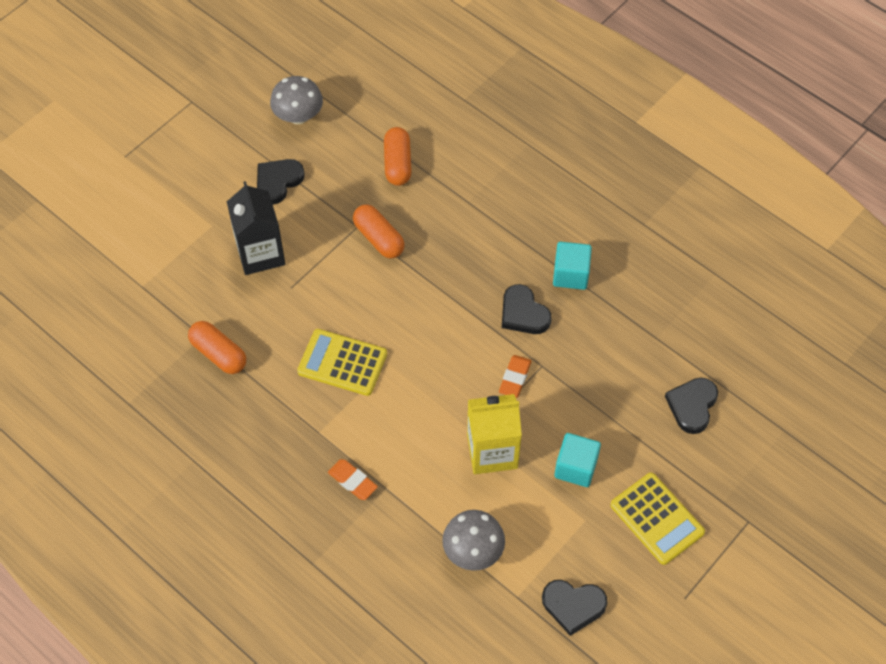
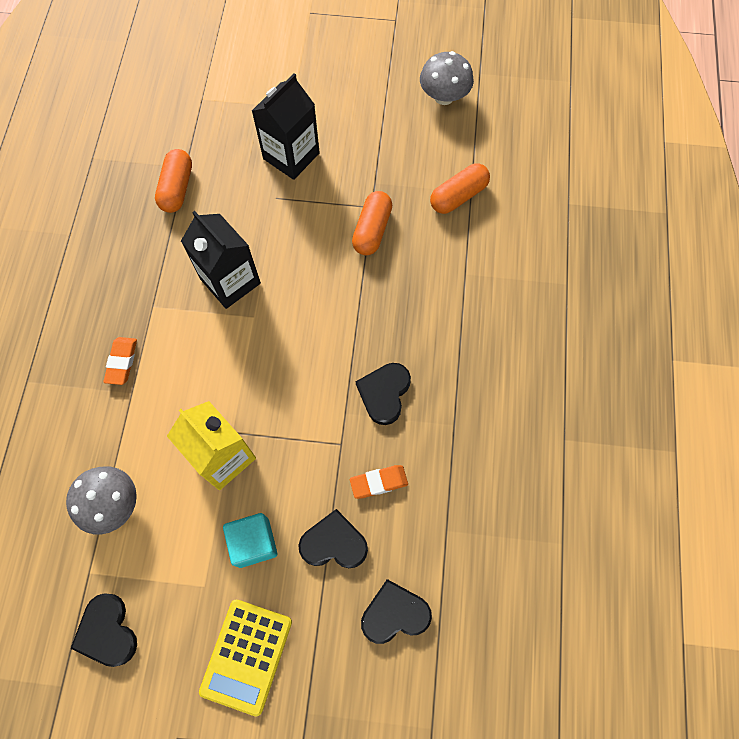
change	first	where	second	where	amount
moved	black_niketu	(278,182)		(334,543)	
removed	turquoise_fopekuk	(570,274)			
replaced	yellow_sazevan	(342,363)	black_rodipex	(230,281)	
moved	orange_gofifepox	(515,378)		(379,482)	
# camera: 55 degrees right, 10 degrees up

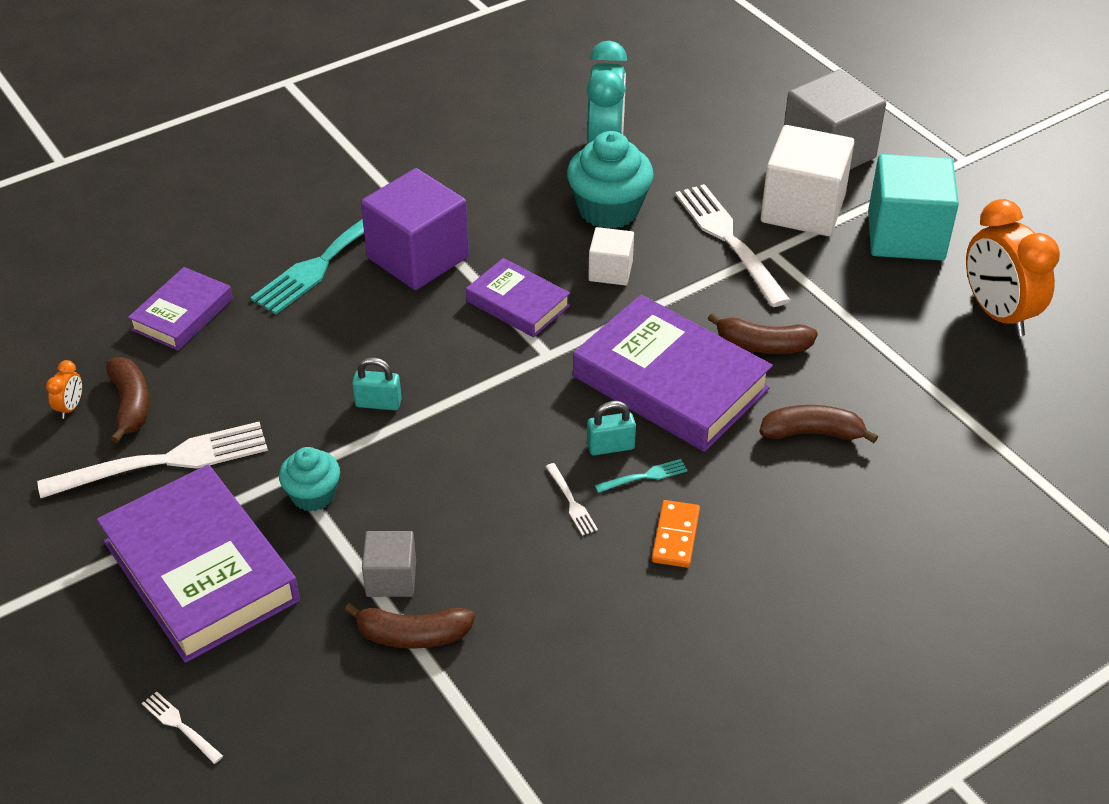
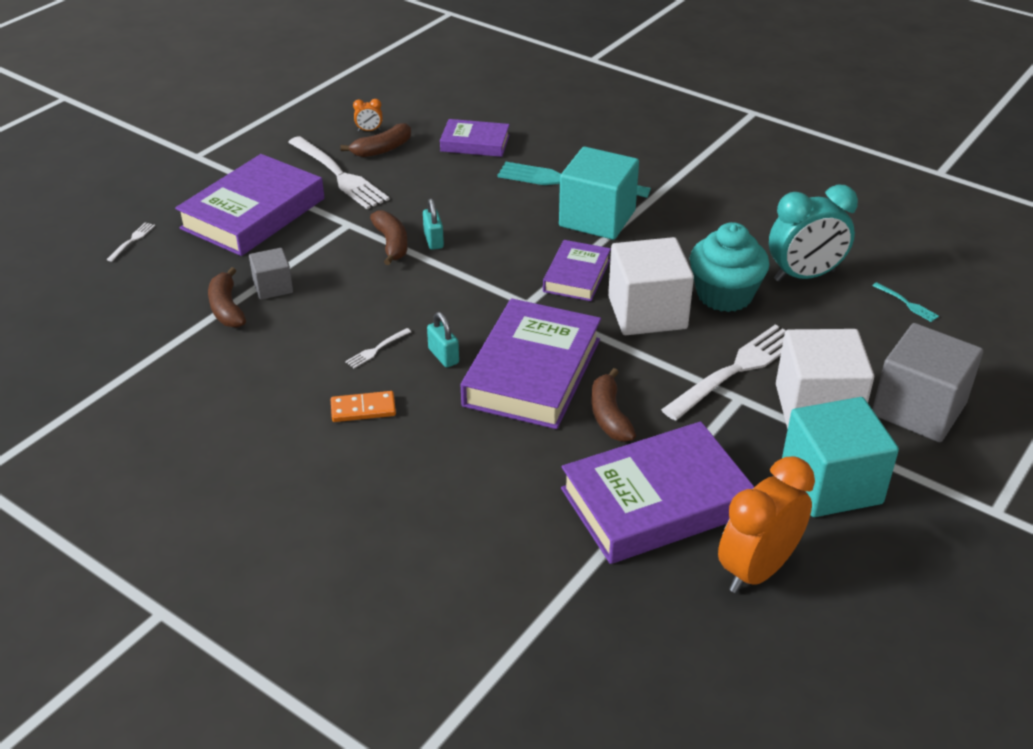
change	first	where	second	where	amount
recoloured	purple_fopekuk	(418,257)	turquoise_fopekuk	(597,218)	
resized	white_fopekuk	(610,271)		(647,312)	x1.91
moved	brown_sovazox	(812,433)		(391,244)	
removed	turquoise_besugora	(313,495)			
moved	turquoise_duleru	(644,476)		(906,303)	
added			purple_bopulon	(656,501)	
# camera: 70 degrees right, 5 degrees down

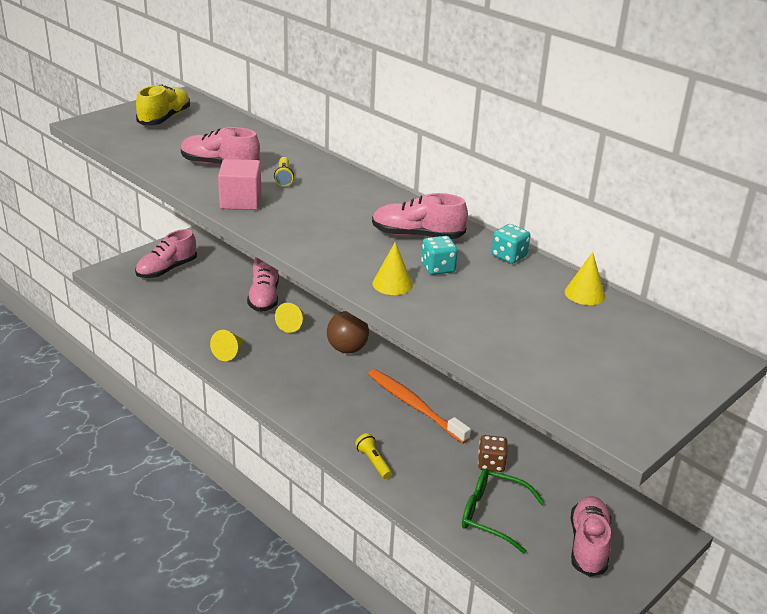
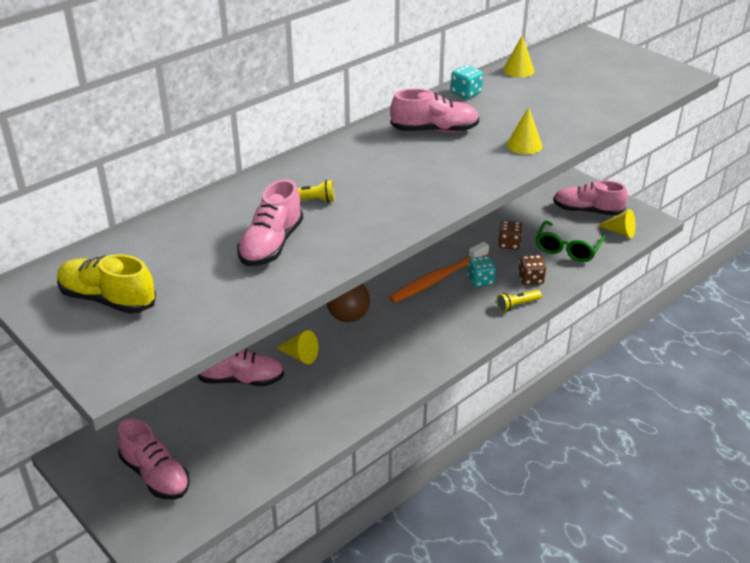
change	first	where	second	where	amount
removed	pink_fopekuk	(240,201)			
turned	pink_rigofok	(417,235)		(434,130)	105 degrees counterclockwise
moved	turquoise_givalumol	(438,268)		(480,280)	
moved	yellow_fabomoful	(229,352)		(620,232)	
added			brown_givalumol	(530,279)	
# camera: 85 degrees left, 5 degrees up

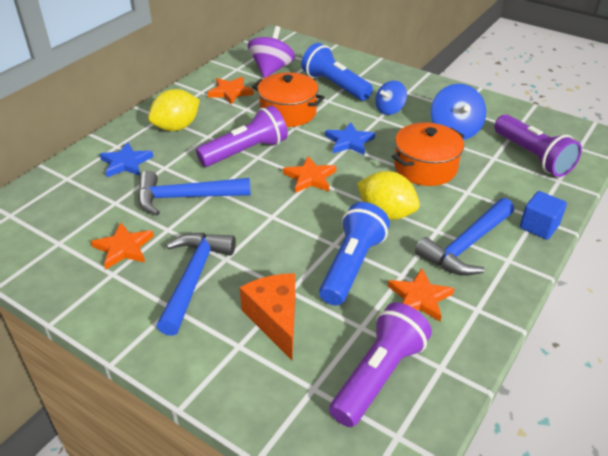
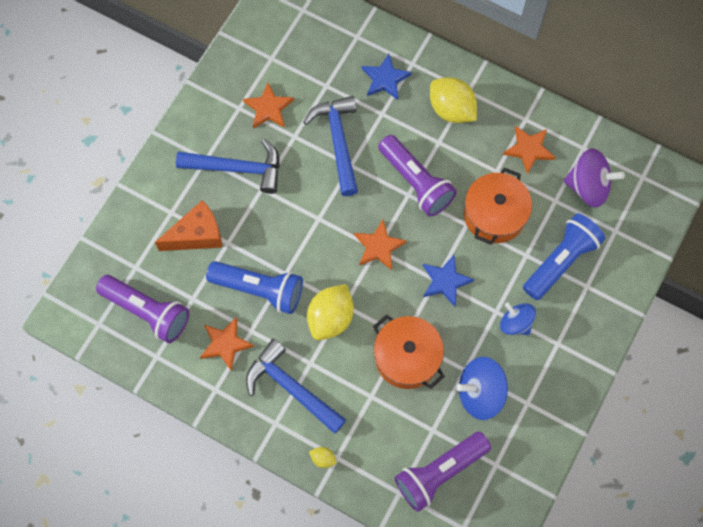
change	first	where	second	where	amount
replaced	blue_fopekuk	(539,226)	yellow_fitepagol	(323,458)	
# camera: 85 degrees right, 30 degrees up

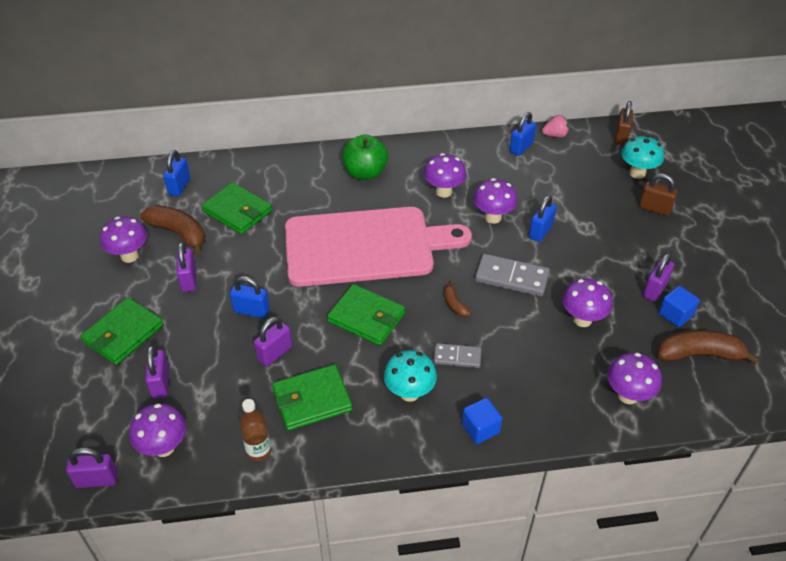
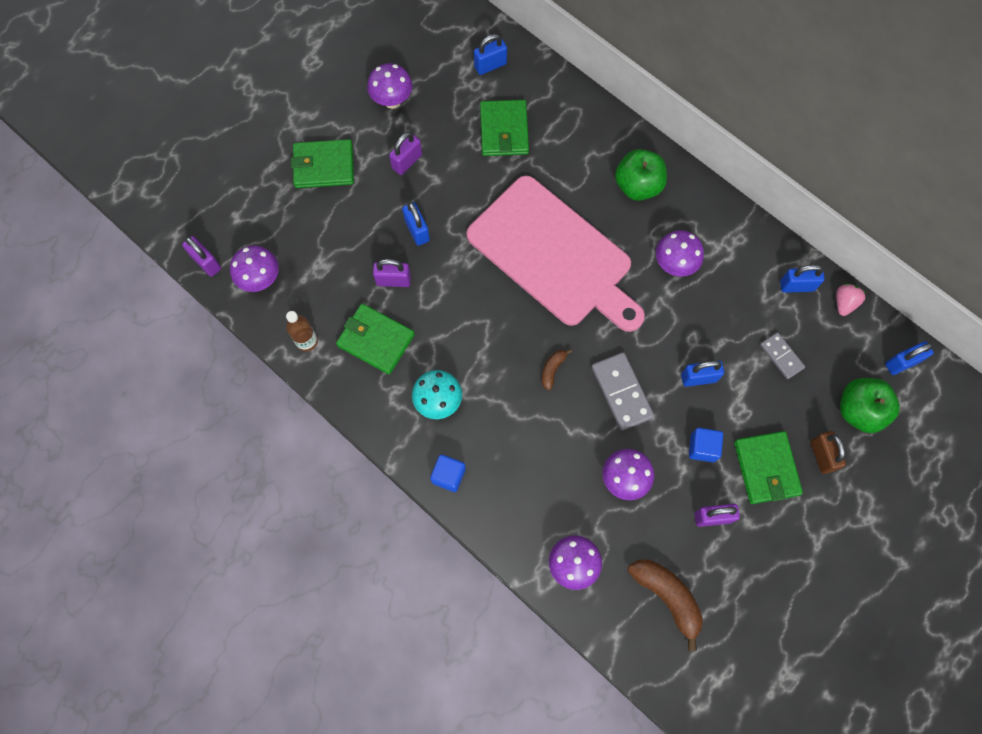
change	first	where	second	where	amount
recoloured	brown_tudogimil	(621,136)	blue_tudogimil	(902,363)	
turned	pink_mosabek	(555,135)		(844,303)	105 degrees counterclockwise
replaced	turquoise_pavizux	(637,173)	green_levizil	(859,410)	
removed	purple_pavizux	(493,217)			
removed	brown_sovazox	(178,233)			
moved	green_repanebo	(366,317)		(766,468)	
moved	blue_fopekuk	(675,315)		(702,448)	
moved	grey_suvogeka	(457,357)		(781,356)	
removed	purple_tudogimil	(161,383)			
# camera: 50 degrees right, 25 degrees up

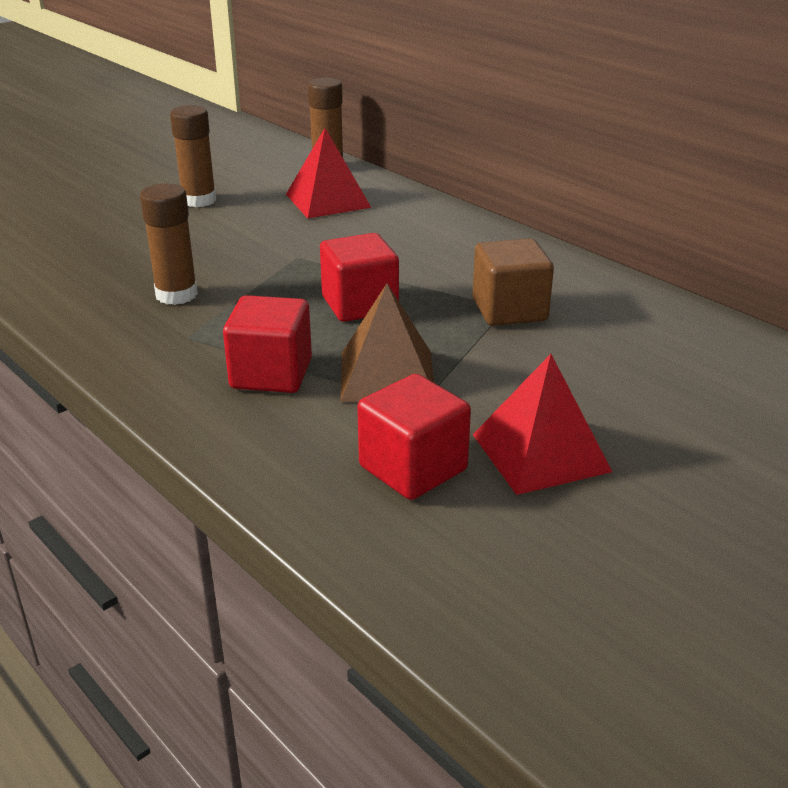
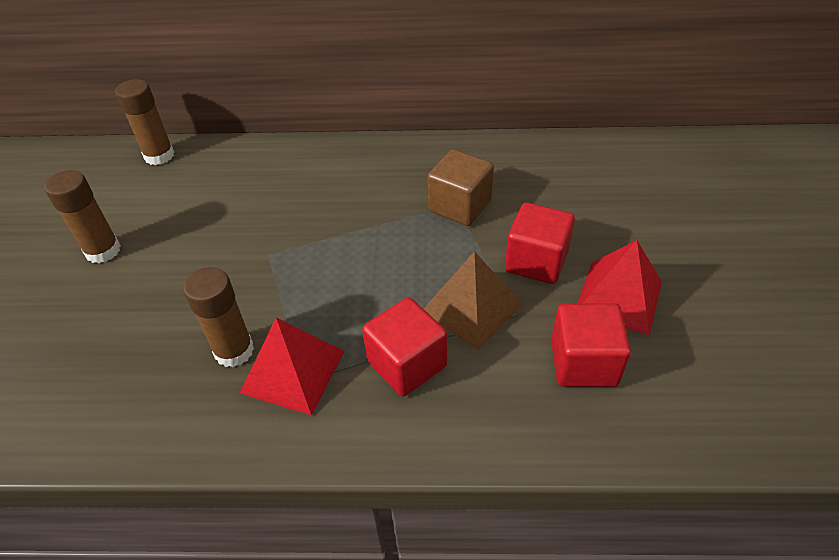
change	first	where	second	where	amount
moved	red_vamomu	(328,200)		(293,371)	
moved	red_fopekuk	(359,305)		(536,261)	
# camera: 45 degrees left, 15 degrees up

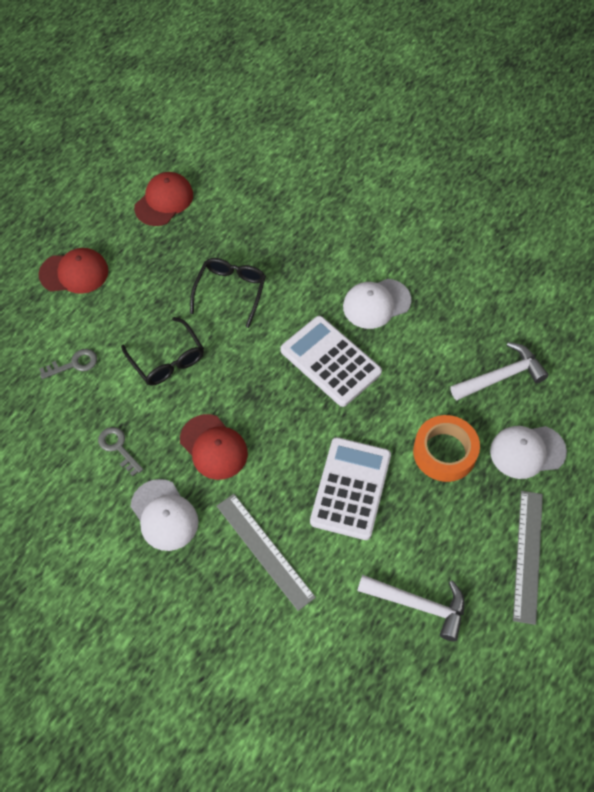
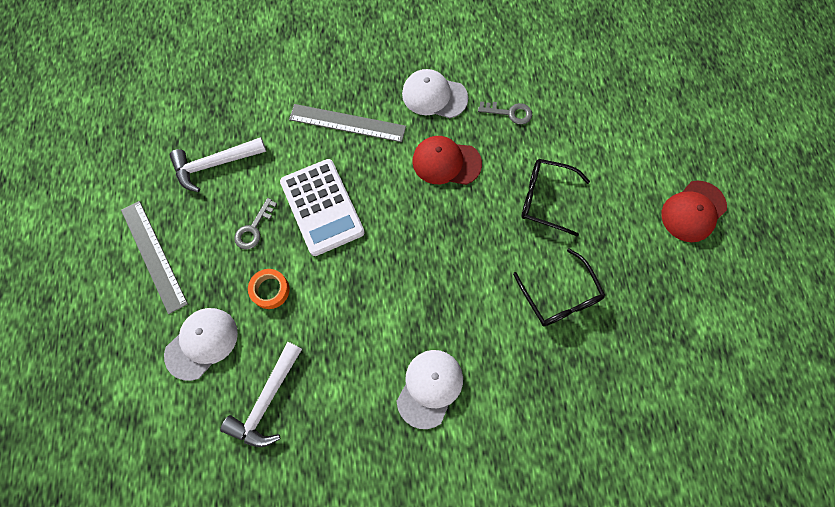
change	first	where	second	where	amount
removed	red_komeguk	(164,201)			
removed	white_sazevan	(330,361)			
moved	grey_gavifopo	(74,364)		(254,228)	
resized	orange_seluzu	(444,452)		(270,290)	x0.61
# camera: 140 degrees right, 10 degrees up

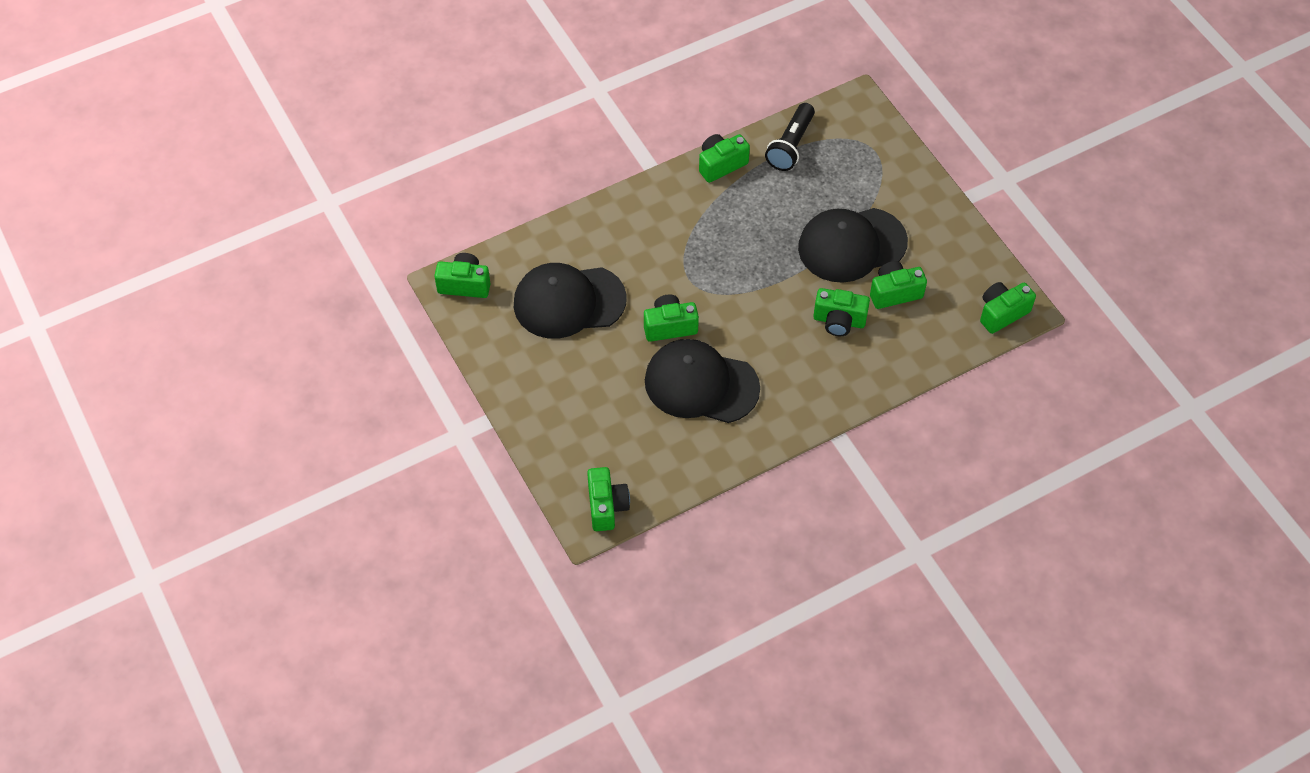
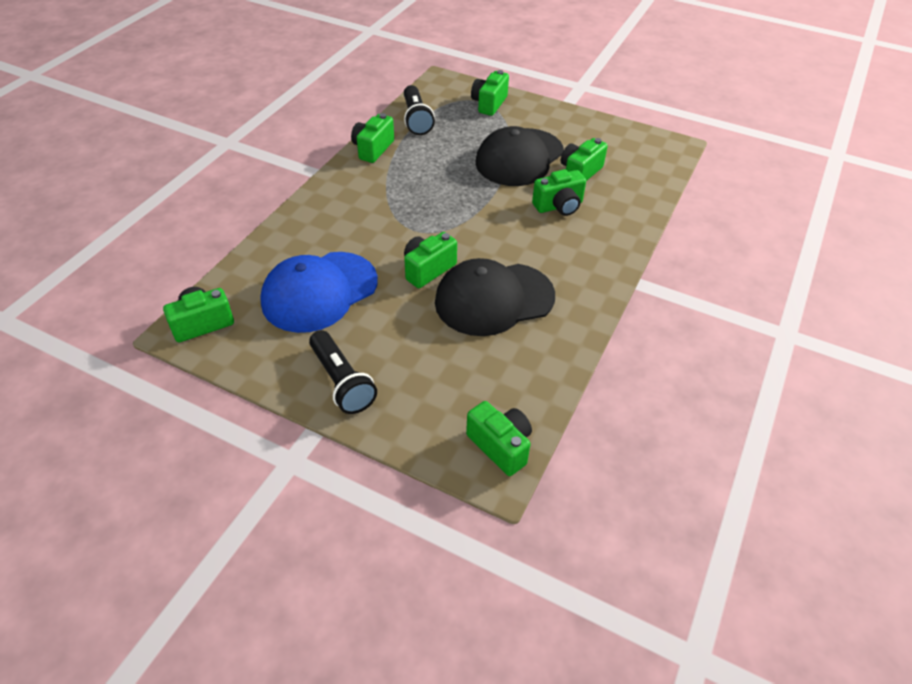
change	first	where	second	where	amount
recoloured	black_komeguk	(569,302)	blue_komeguk	(319,292)	
moved	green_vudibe	(1002,313)		(489,104)	
added			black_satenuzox	(342,382)	
# camera: 35 degrees left, 10 degrees down

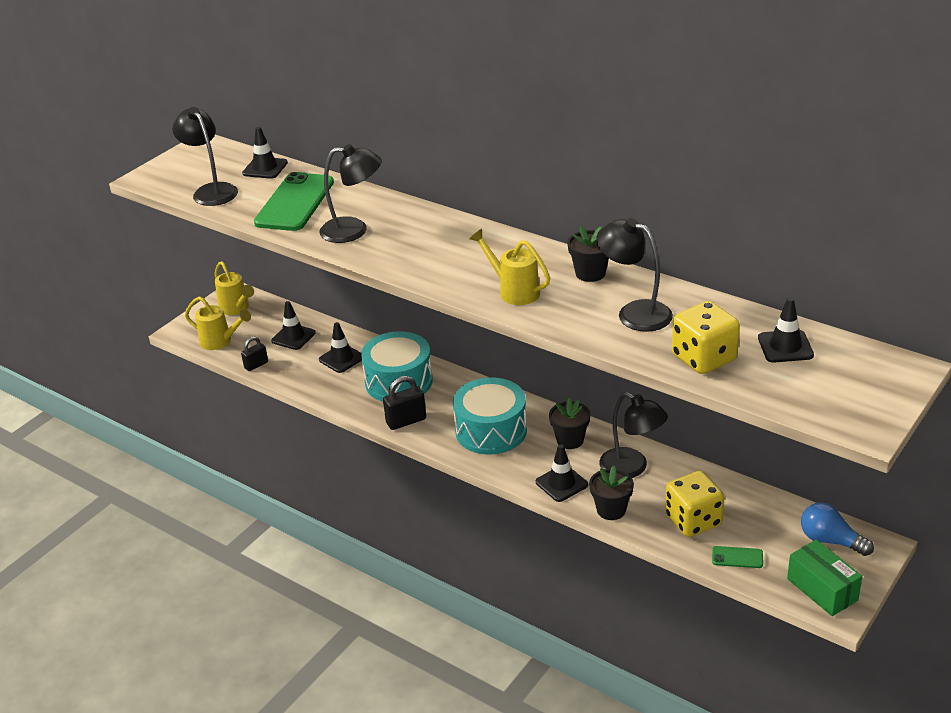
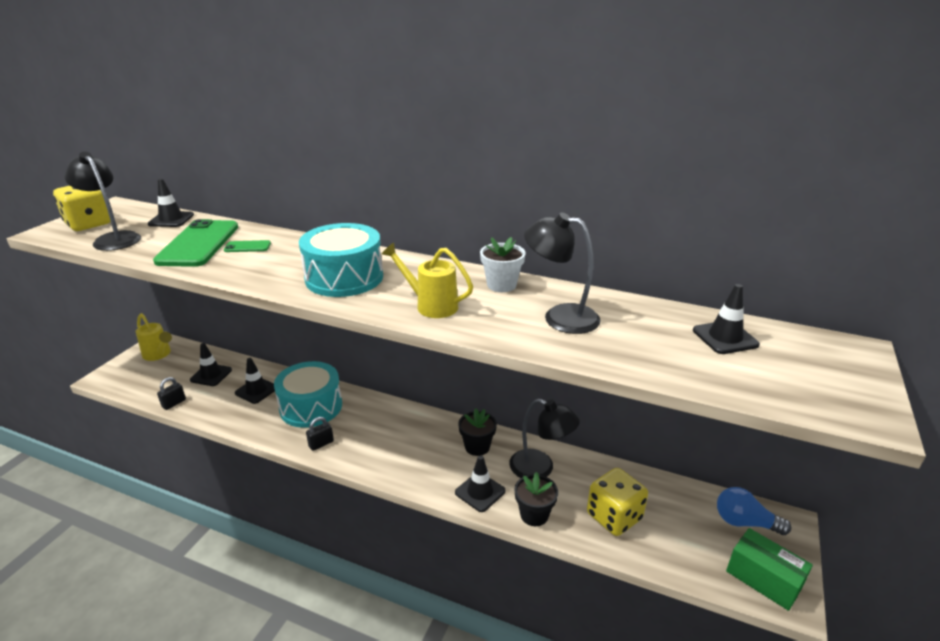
change	first	where	second	where	amount
removed	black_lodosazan	(354,230)			
recoloured	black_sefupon	(590,273)	white_sefupon	(501,285)	
removed	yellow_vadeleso	(220,341)			
moved	yellow_givalumol	(704,358)		(89,224)	
resized	black_tudogimil	(406,421)		(321,444)	x0.65
moved	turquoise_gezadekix	(491,430)		(344,278)	
moved	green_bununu	(737,557)		(247,247)	
# camera: 15 degrees left, 5 degrees down

